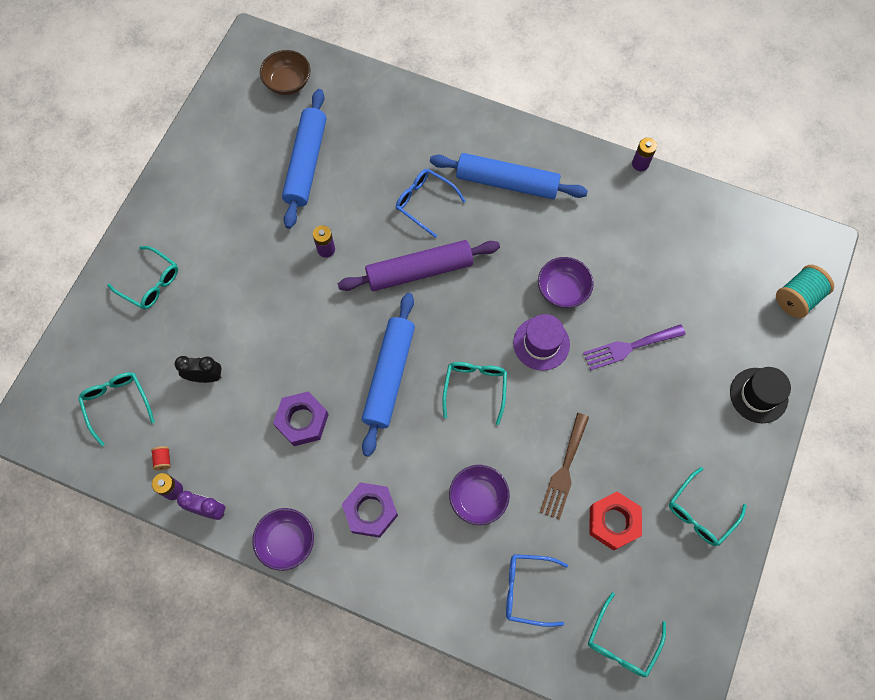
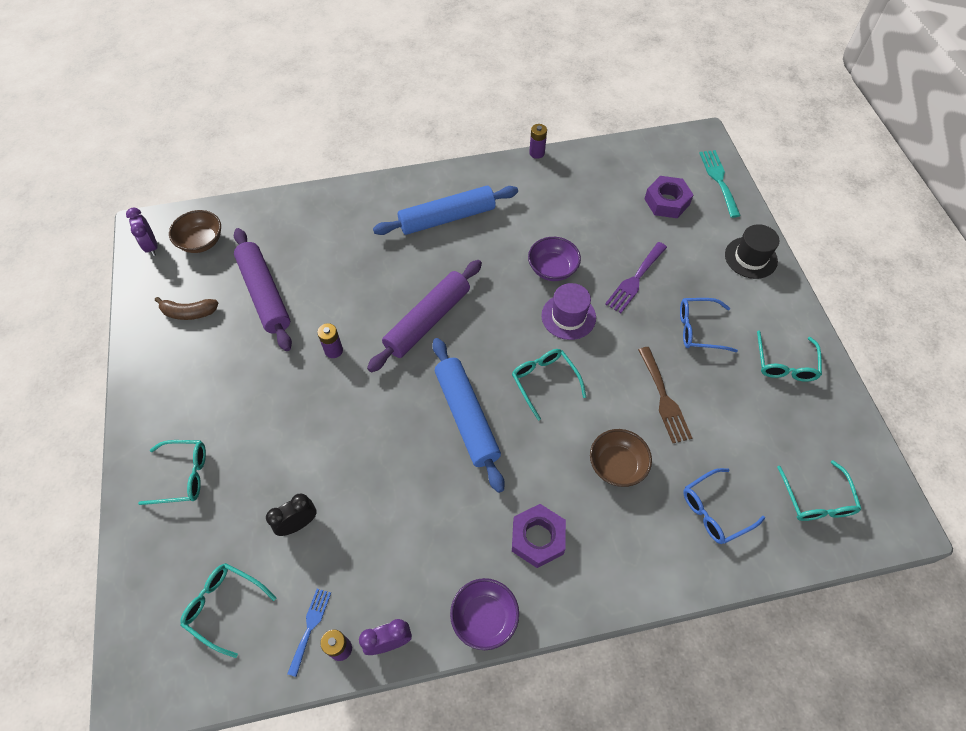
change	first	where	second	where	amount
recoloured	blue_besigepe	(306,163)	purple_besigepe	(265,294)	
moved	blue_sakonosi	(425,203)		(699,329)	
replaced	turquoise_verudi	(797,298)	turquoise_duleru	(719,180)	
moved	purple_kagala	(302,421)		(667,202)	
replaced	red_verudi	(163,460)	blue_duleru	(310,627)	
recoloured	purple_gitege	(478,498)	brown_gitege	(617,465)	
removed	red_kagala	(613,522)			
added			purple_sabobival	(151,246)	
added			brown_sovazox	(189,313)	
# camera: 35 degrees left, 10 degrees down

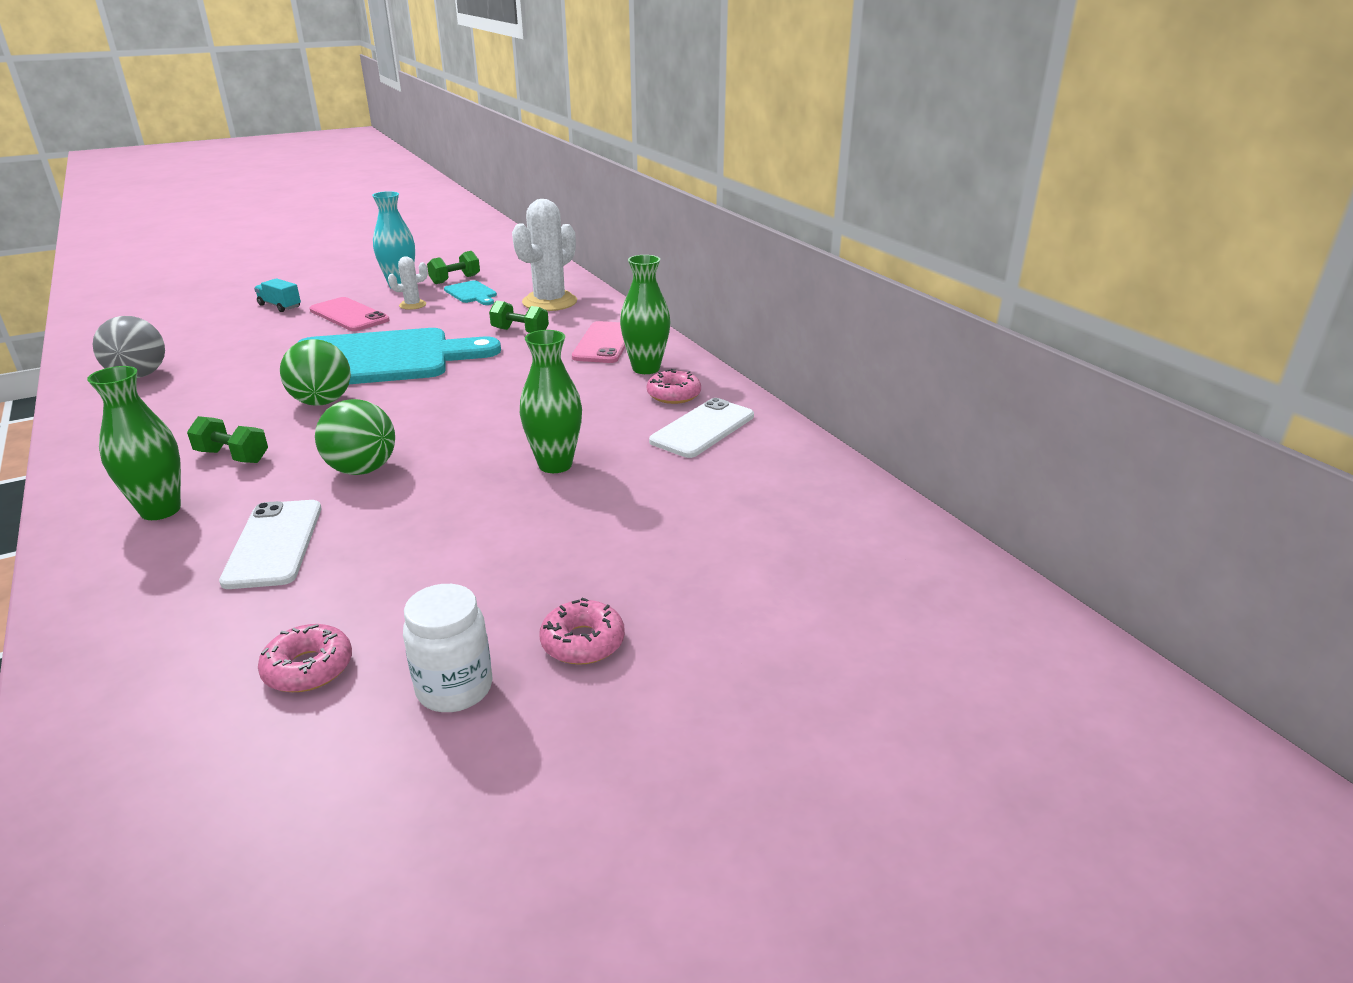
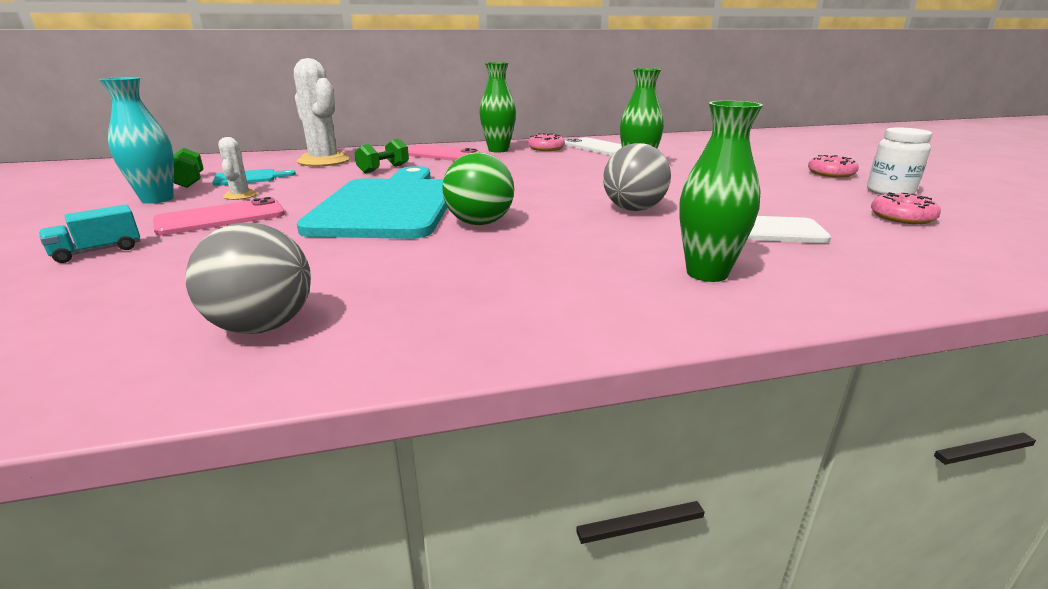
change	first	where	second	where	amount
recoloured	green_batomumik	(362,470)	grey_batomumik	(633,209)	
removed	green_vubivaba	(232,456)			
# camera: 75 degrees left, 5 degrees down

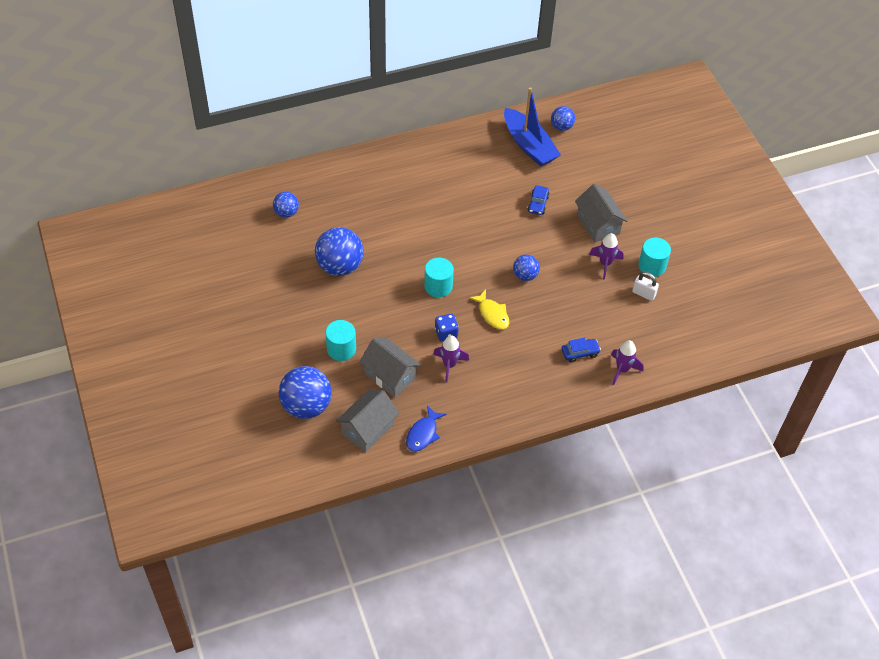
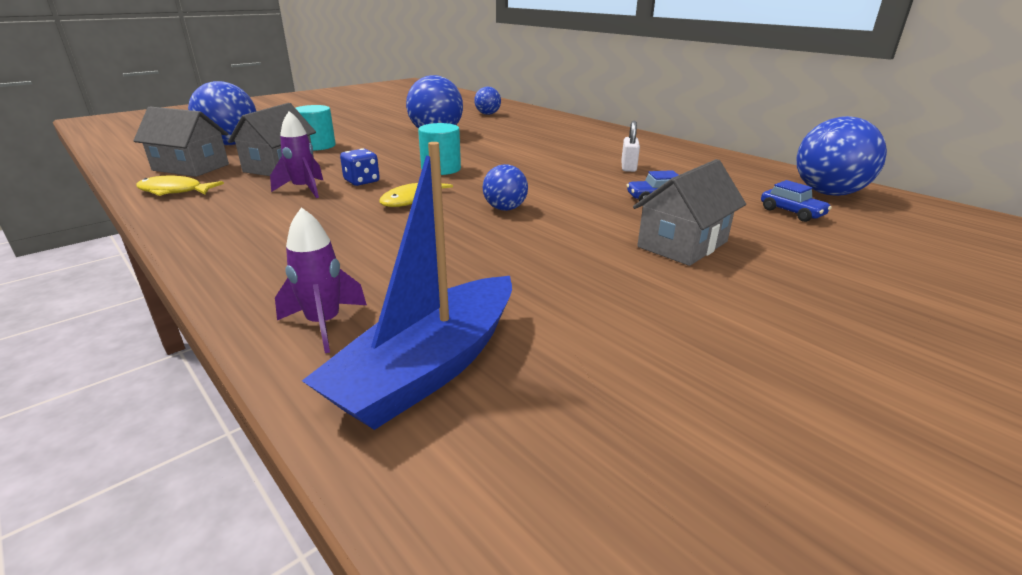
change	first	where	second	where	amount
moved	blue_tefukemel	(529,145)		(429,368)	
resized	blue_batomumik	(561,127)		(828,193)	x1.82
removed	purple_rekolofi	(605,264)			
removed	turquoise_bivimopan	(652,266)			
moved	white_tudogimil	(643,293)		(628,167)	
moved	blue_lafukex	(580,353)		(792,212)	
recoloured	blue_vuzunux	(423,433)	yellow_vuzunux	(175,191)	
# camera: 70 degrees right, 25 degrees down

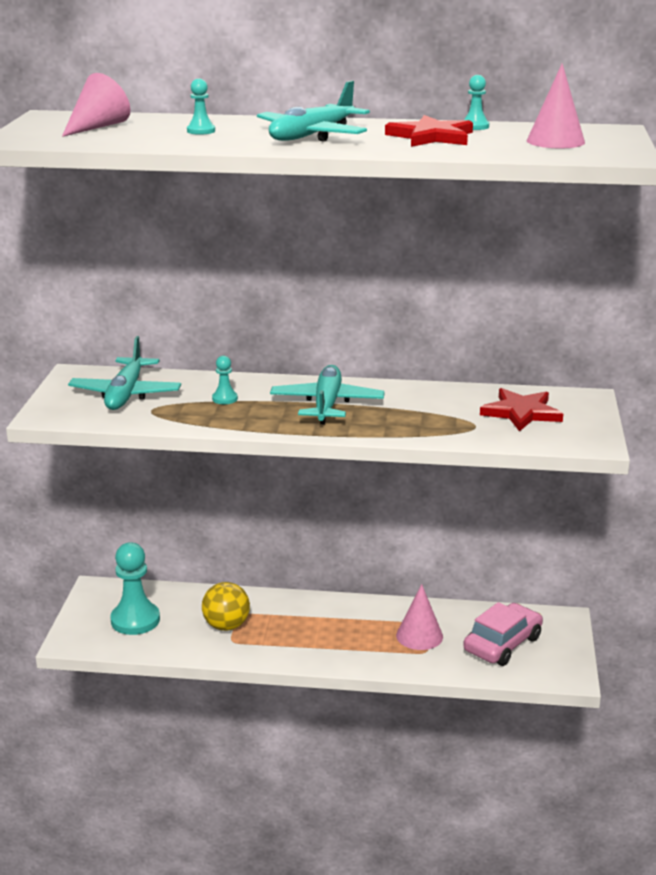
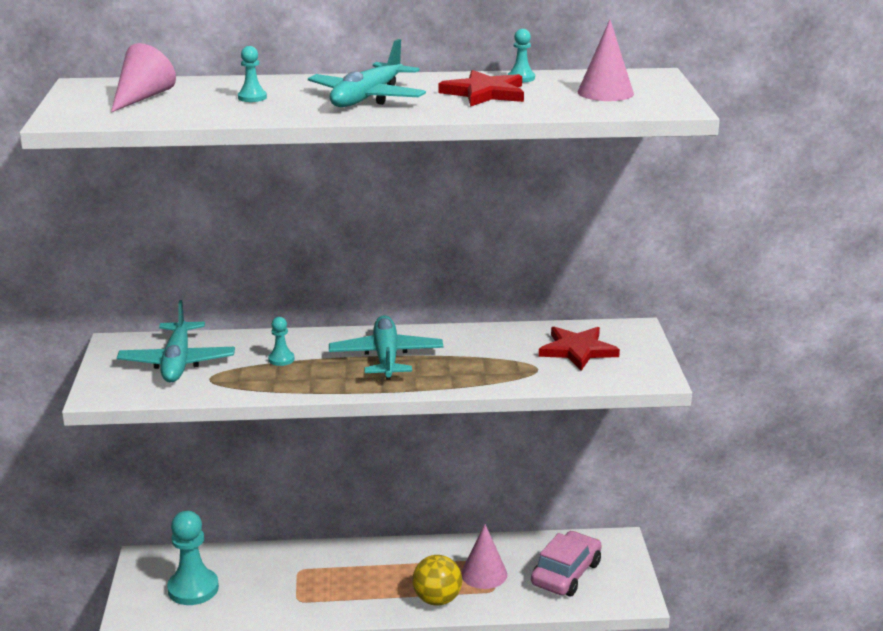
change	first	where	second	where	amount
moved	yellow_batomumik	(226,626)		(437,599)	
# camera: 10 degrees left, 0 degrees up

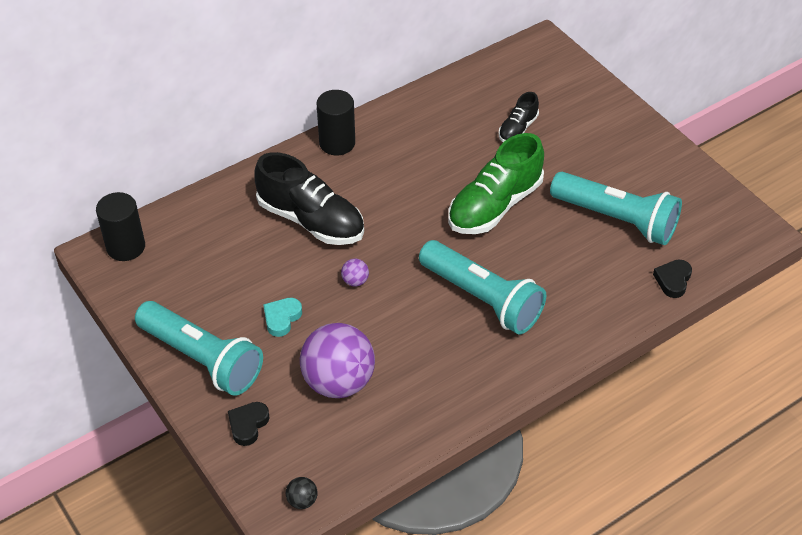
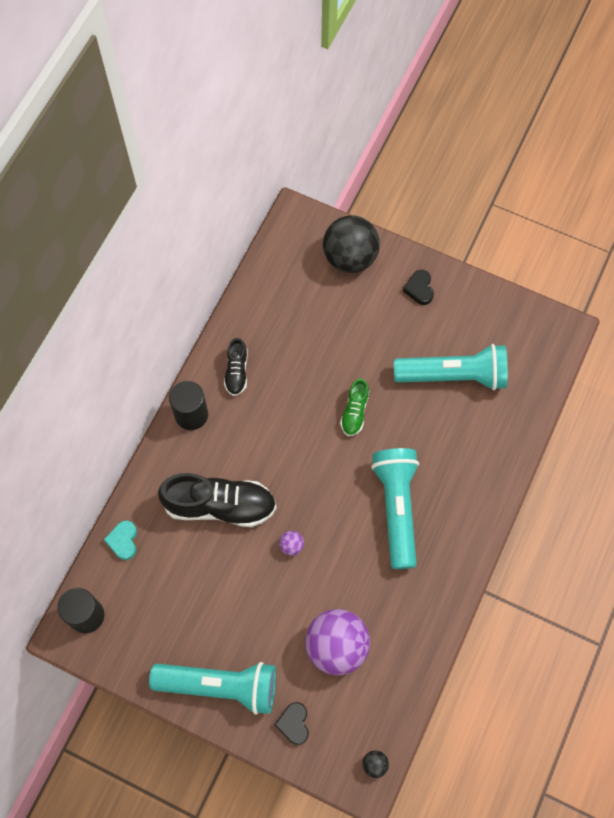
change	first	where	second	where	amount
moved	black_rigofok	(518,129)		(236,372)	
resized	green_rigofok	(494,205)		(354,412)	x0.51
turned	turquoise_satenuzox	(482,298)		(396,508)	105 degrees counterclockwise
moved	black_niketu	(673,280)		(419,289)	
moved	turquoise_niketu	(282,318)		(123,541)	
added			black_batomumik	(350,257)	
# camera: 30 degrees left, 20 degrees up

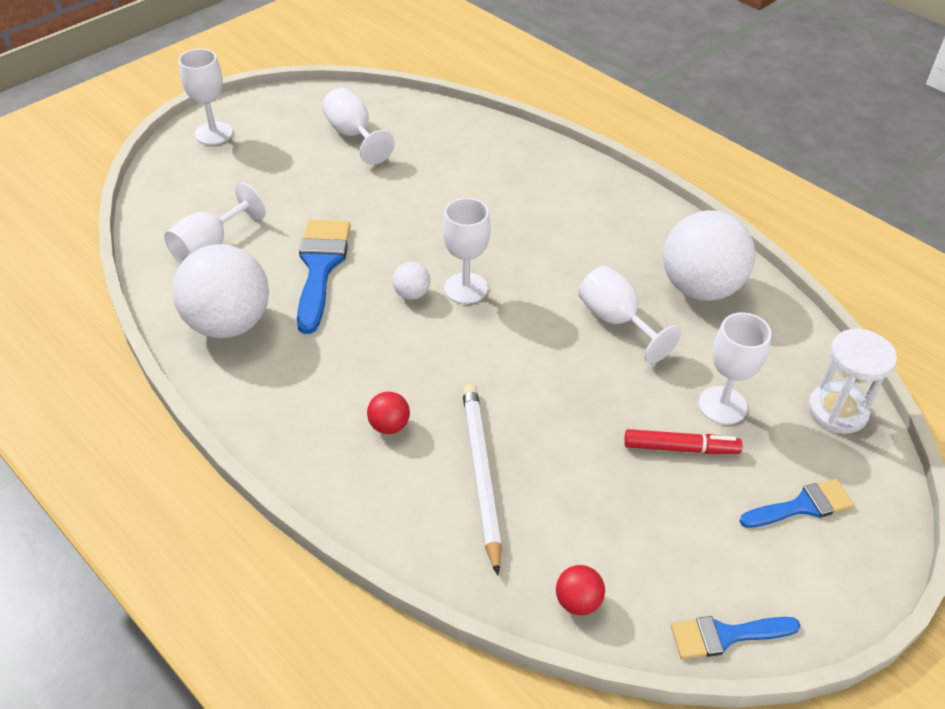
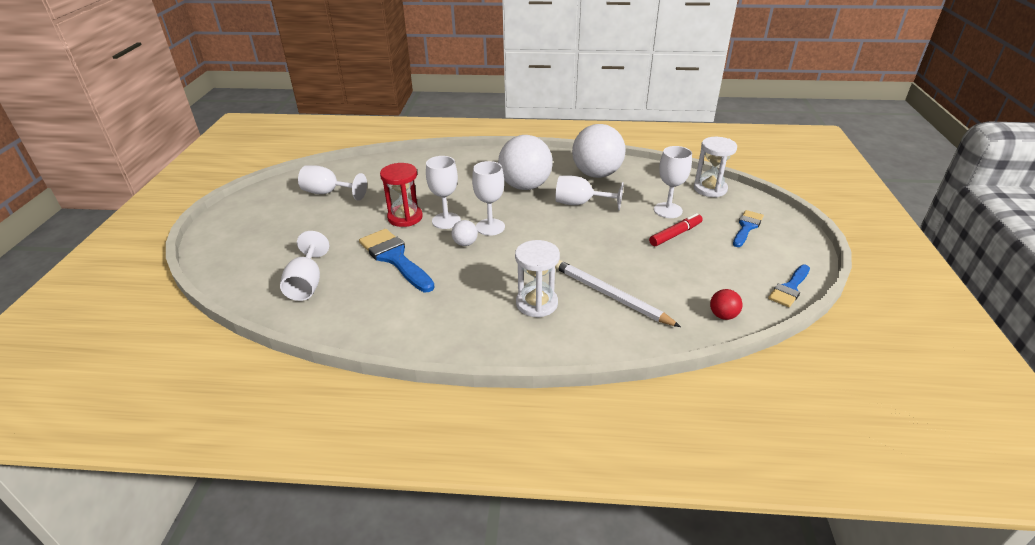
change	first	where	second	where	amount
moved	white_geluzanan	(213,133)		(446,221)	
moved	white_batomumik	(229,323)		(525,186)	
replaced	red_batomumik	(389,425)	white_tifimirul	(537,303)	
added			red_tifimirul	(405,217)	
# camera: 40 degrees left, 10 degrees down

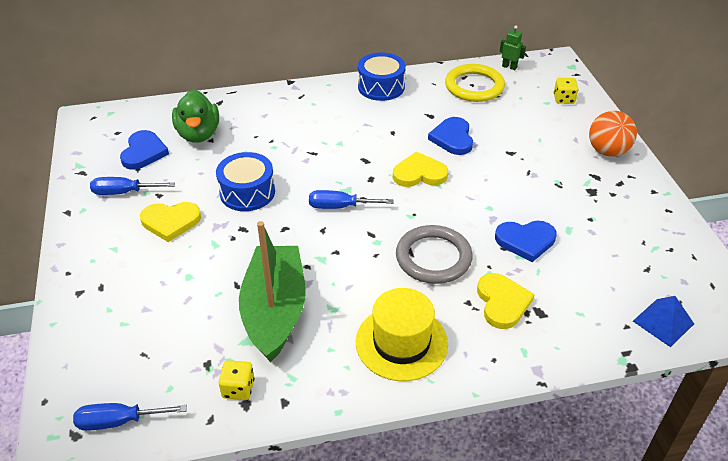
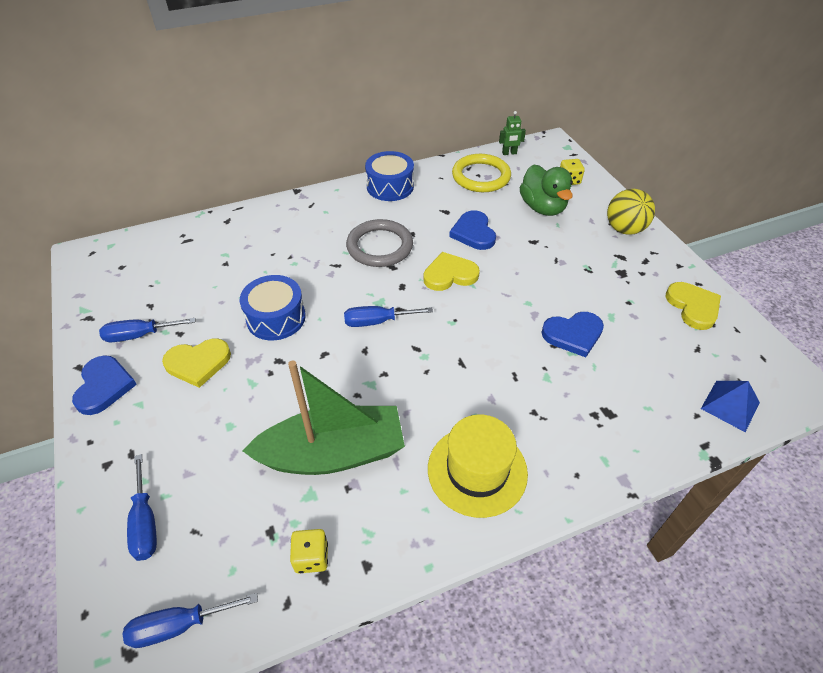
change	first	where	second	where	amount
turned	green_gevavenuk	(509,67)		(509,153)	150 degrees clockwise
moved	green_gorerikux	(198,134)		(542,207)	
recoloured	orange_batomumik	(607,151)	yellow_batomumik	(624,229)	
moved	blue_niketu	(144,152)		(104,386)	
turned	green_tefukemel	(275,311)		(333,453)	90 degrees clockwise
moved	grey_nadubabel	(433,257)		(379,246)	
moved	yellow_niketu	(502,302)		(693,307)	
added			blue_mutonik	(145,522)	
# camera: 10 degrees left, 5 degrees up

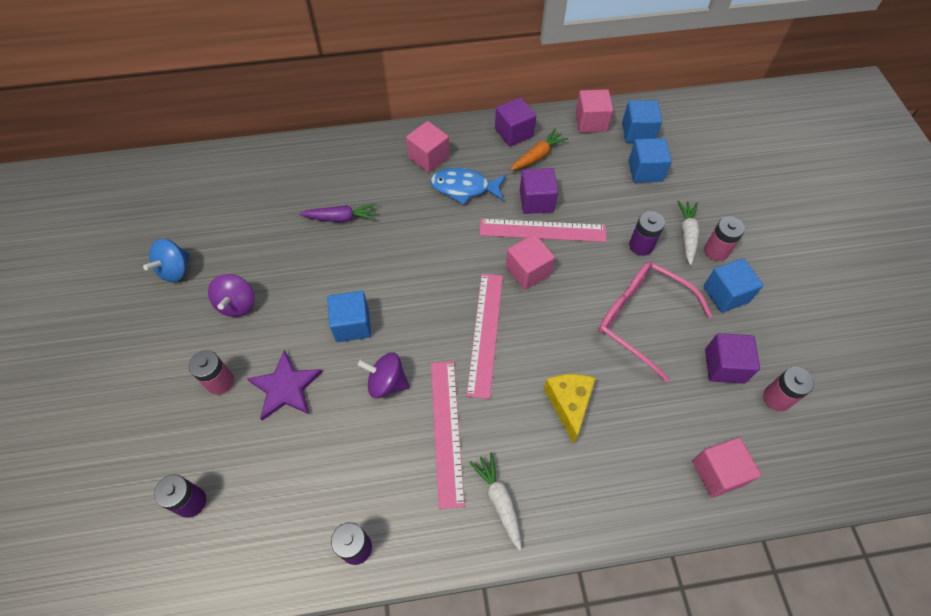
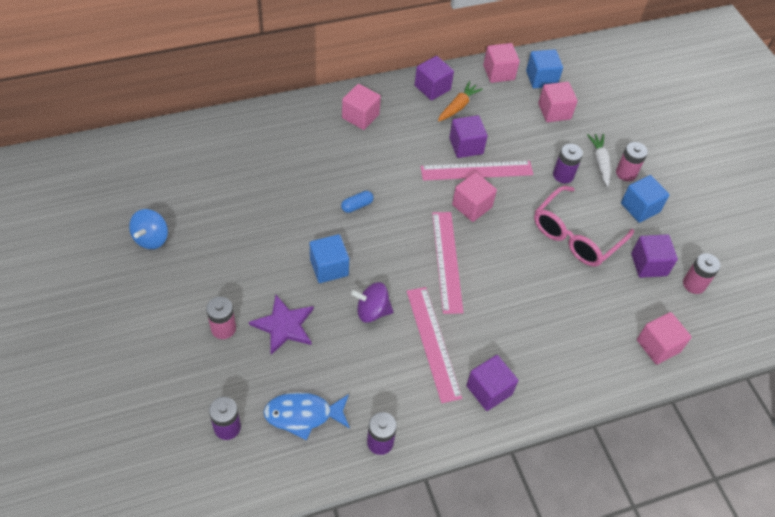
change	first	where	second	where	amount
recoloured	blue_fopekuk	(645,171)	pink_fopekuk	(554,111)	
moved	blue_vuzunux	(464,188)		(303,415)	
removed	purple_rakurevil	(341,218)			
turned	pink_sakonosi	(642,319)		(576,235)	75 degrees counterclockwise
removed	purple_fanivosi	(237,304)			
removed	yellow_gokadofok	(569,404)			
replaced	white_rakurevil	(499,500)	purple_fopekuk	(489,390)	
added			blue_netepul	(357,206)	
# camera: 15 degrees left, 5 degrees down

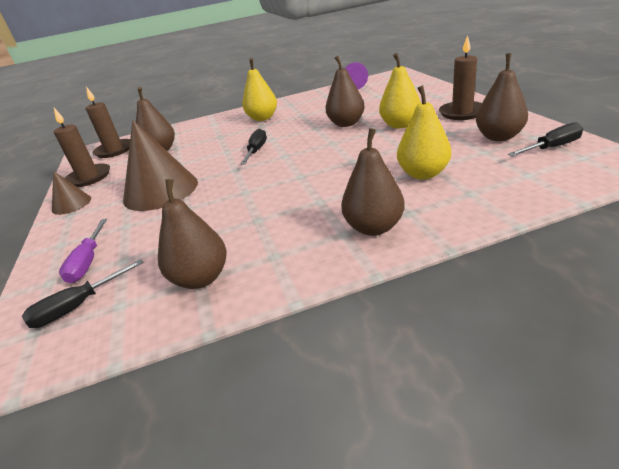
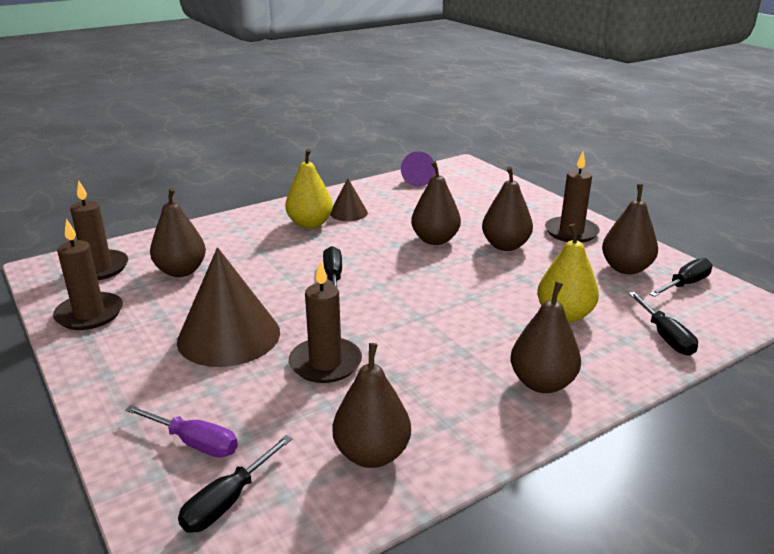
change	first	where	second	where	amount
recoloured	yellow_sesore	(400,125)	brown_sesore	(505,246)	
moved	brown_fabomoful	(71,204)		(348,213)	
turned	purple_mutonik	(88,262)		(195,443)	45 degrees counterclockwise
added			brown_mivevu	(325,363)	
added			black_mutonik	(665,337)	
# camera: 20 degrees left, 5 degrees down

